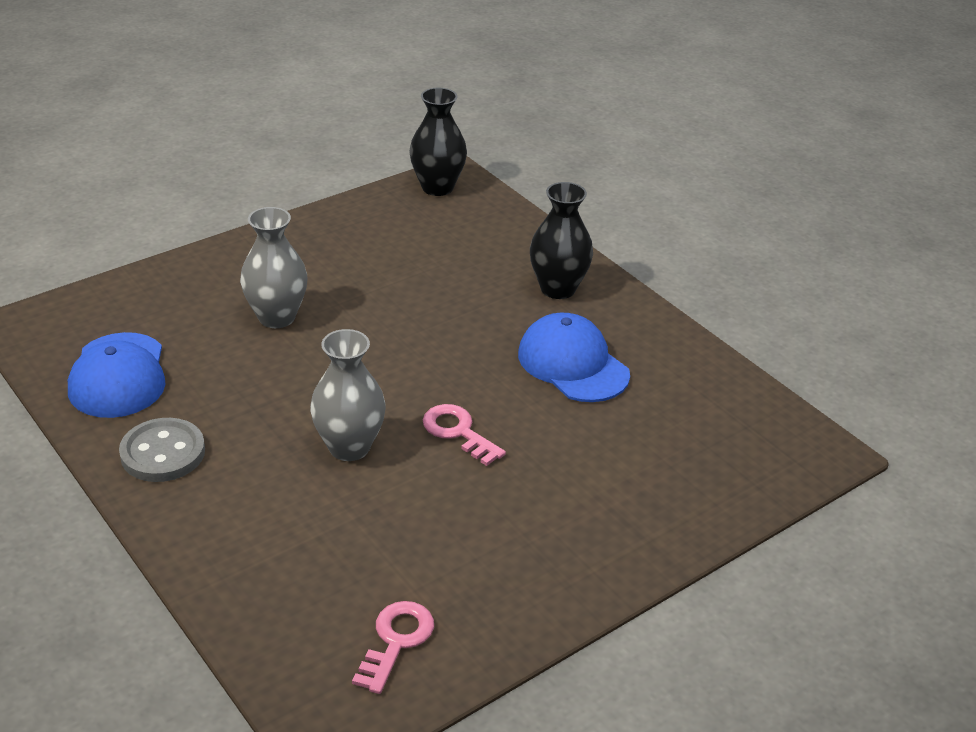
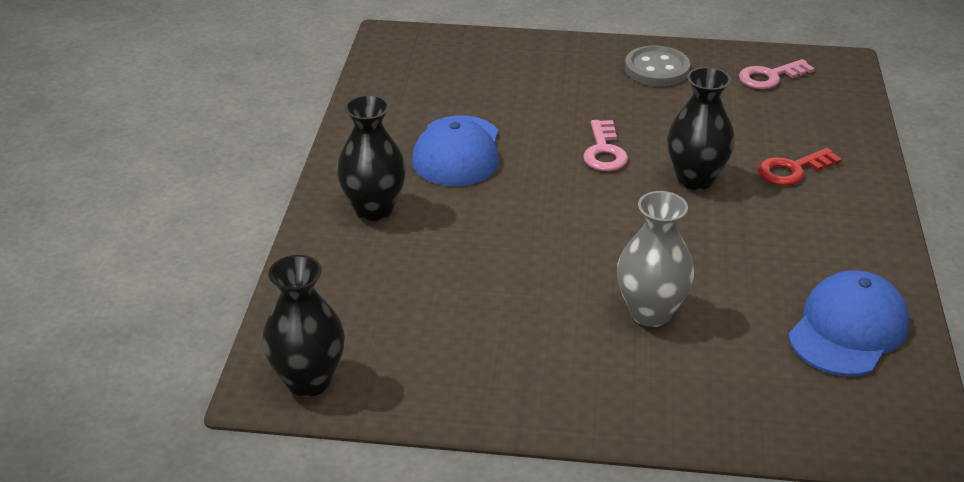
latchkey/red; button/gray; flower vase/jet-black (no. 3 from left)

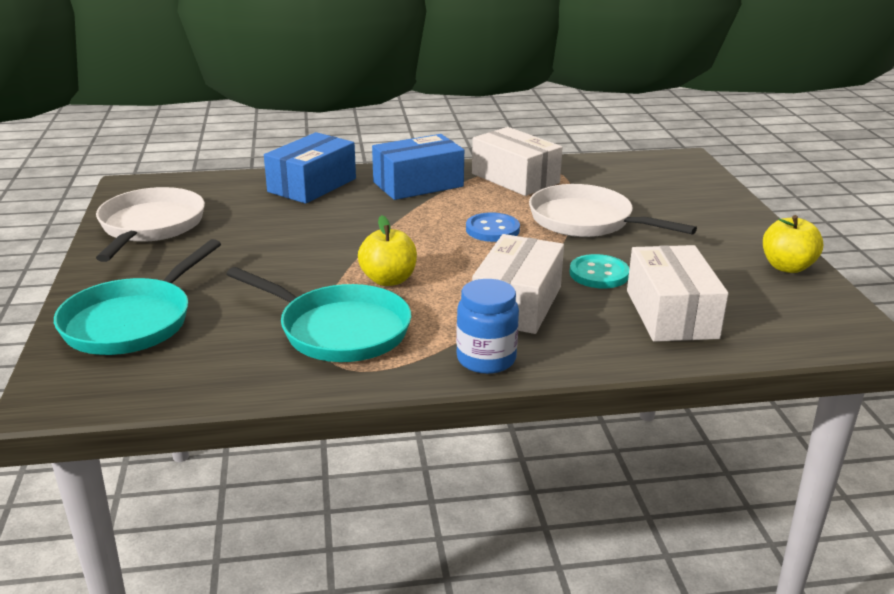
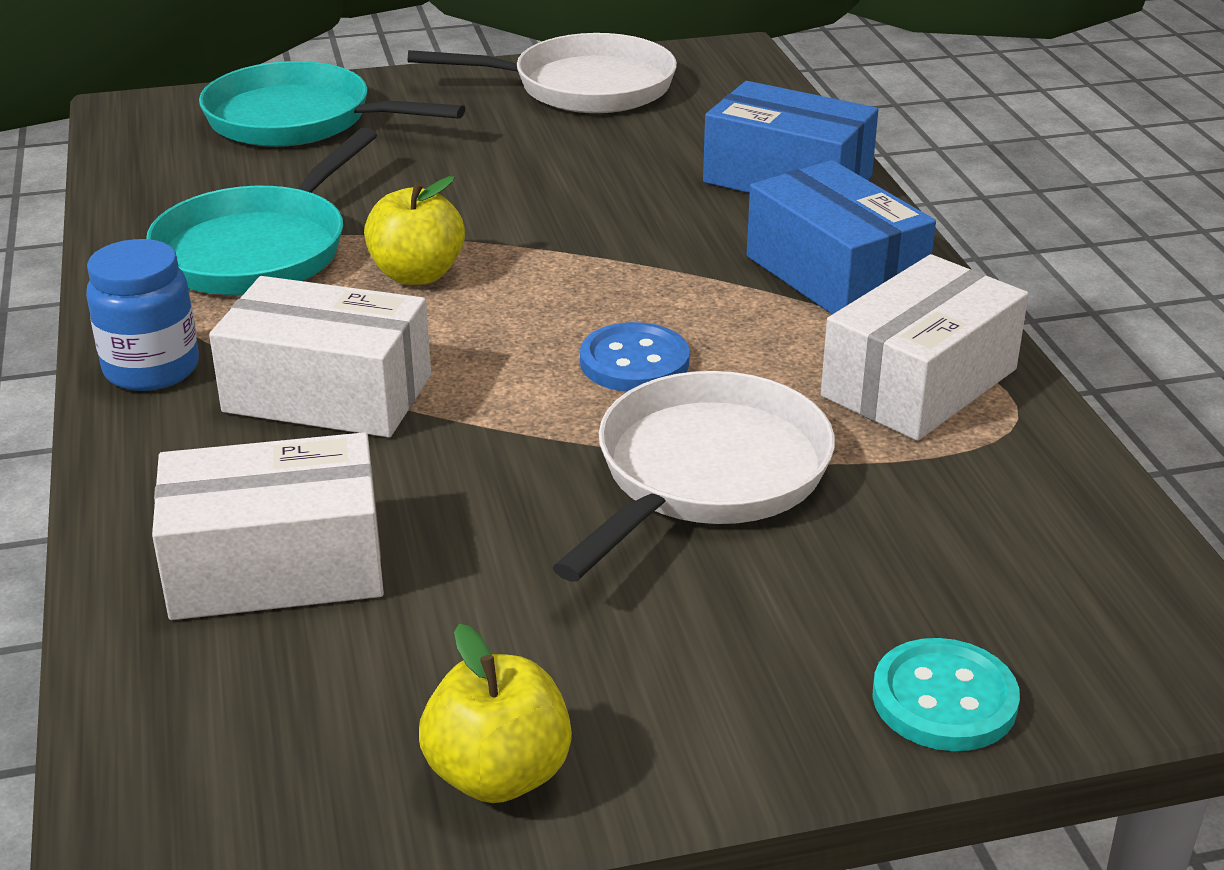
button/aqua

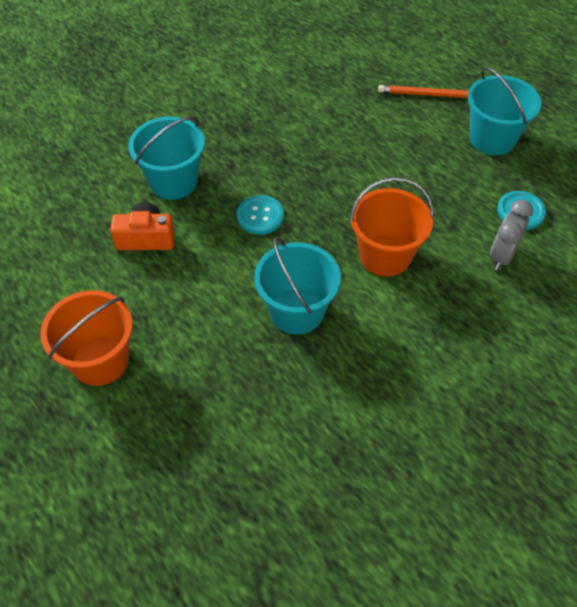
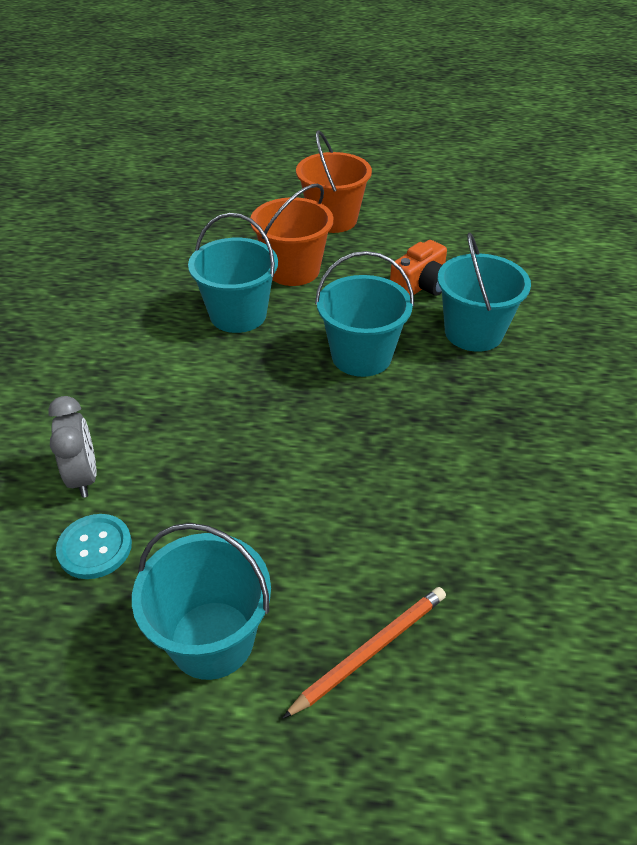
pail/orange-coloured (no. 1 from left); pail/aqua (no. 3 from left)

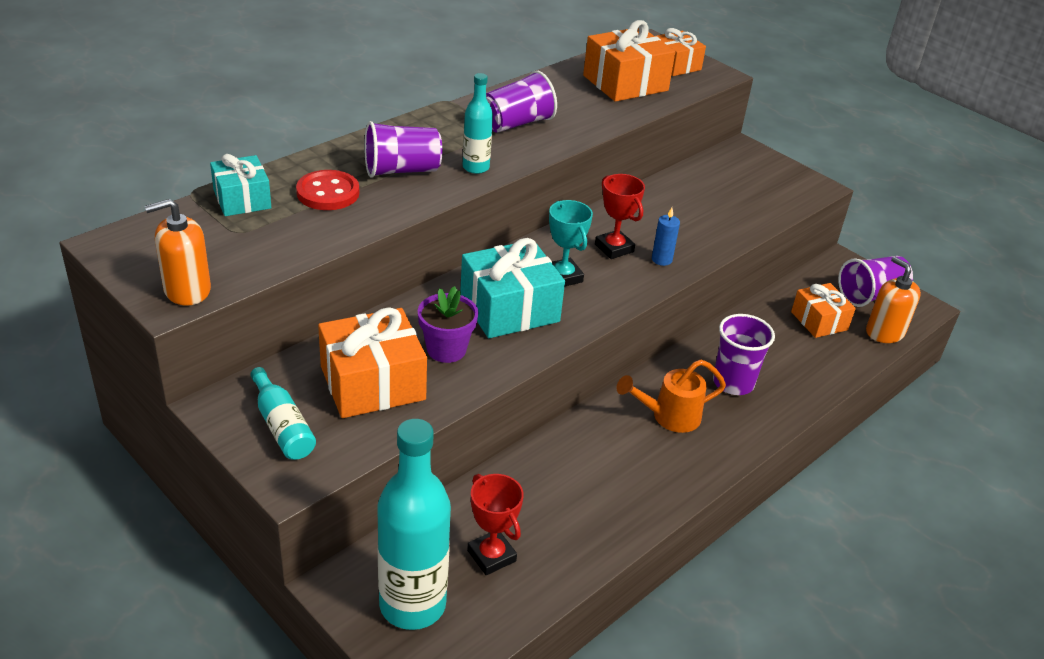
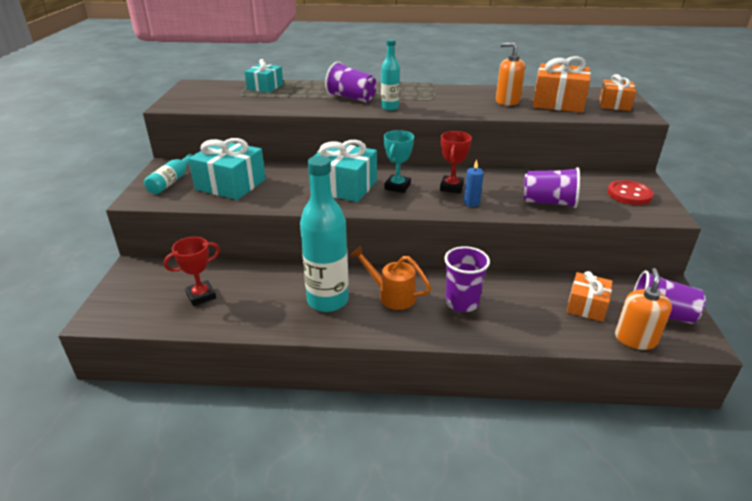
plant pot/purple; soap pump/orange-coloured (no. 1 from left); button/red; drink bottle/aqua (no. 2 from left); beaker/purple (no. 3 from left); gift/aqua (no. 1 from left); trophy/red (no. 1 from left)

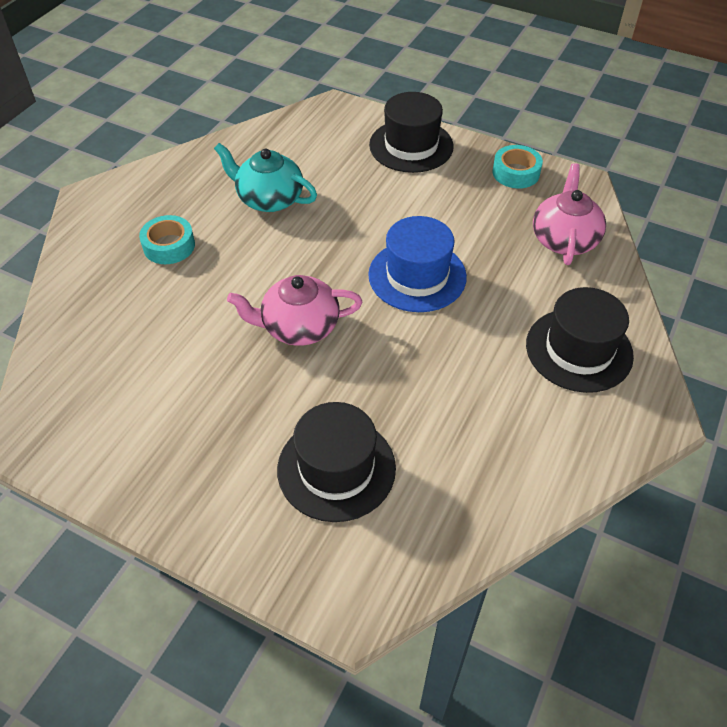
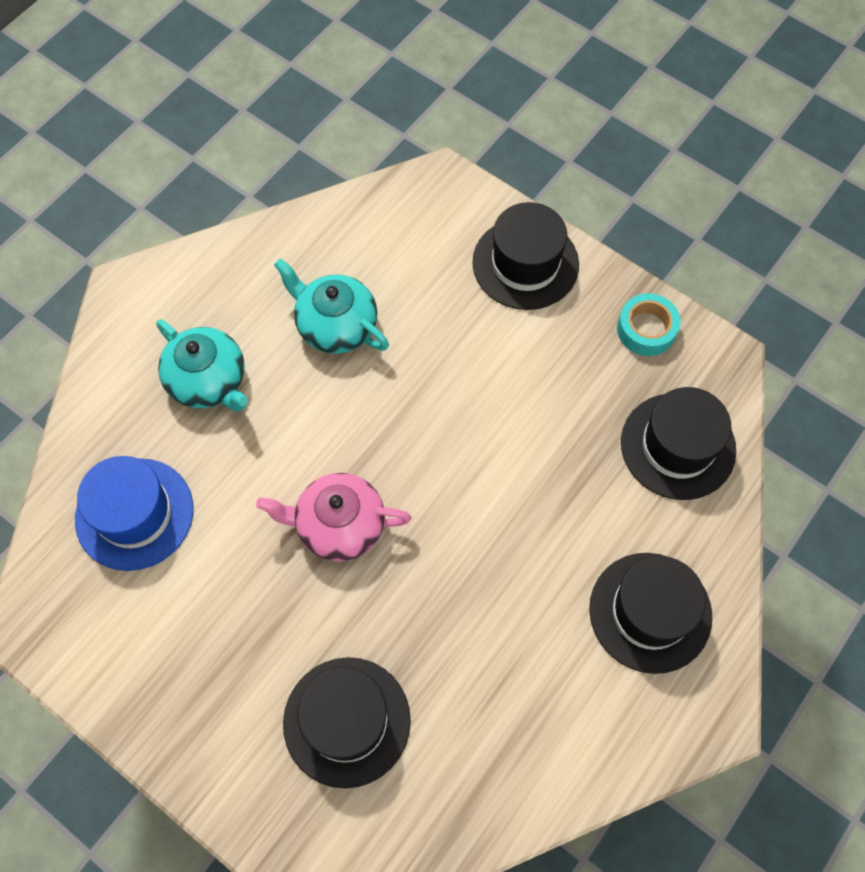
tall hat/cobalt; tea pot/aqua (no. 1 from left); tall hat/jet-black (no. 4 from left)

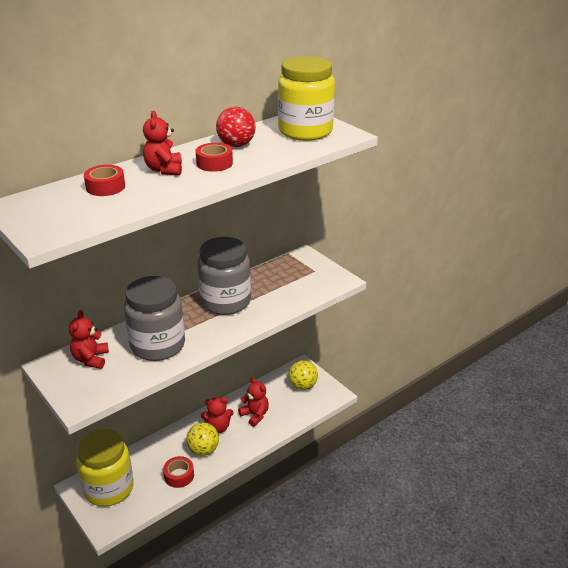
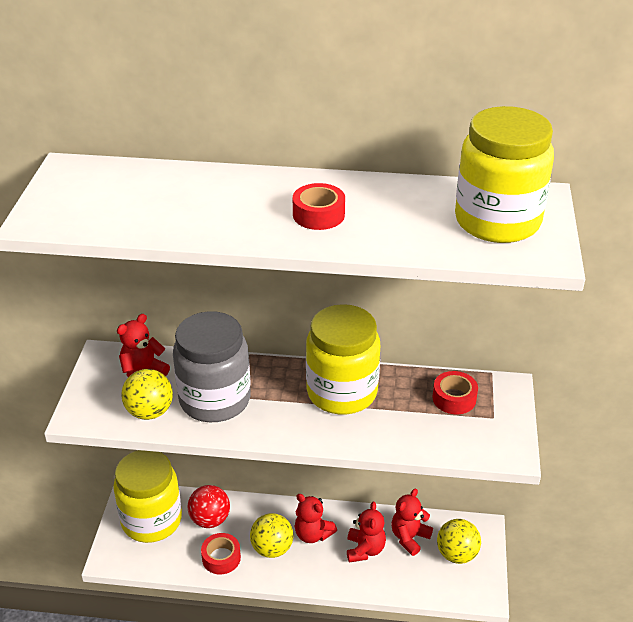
play ball/yellow (no. 1 from left); roll of tape/red (no. 3 from left); teddy/red (no. 4 from left); play ball/red; preserve jar/yellow (no. 2 from left)

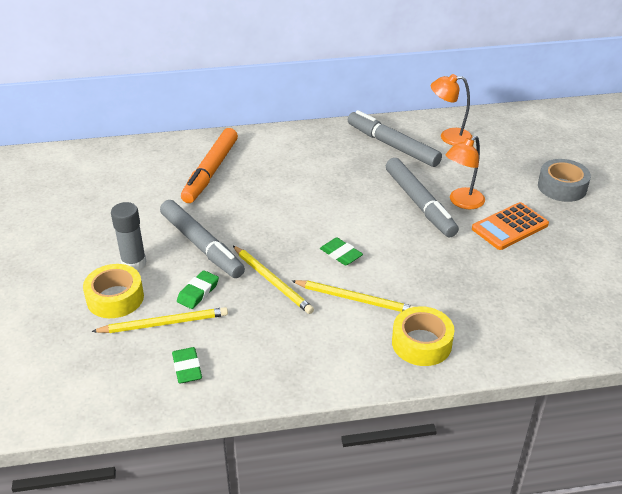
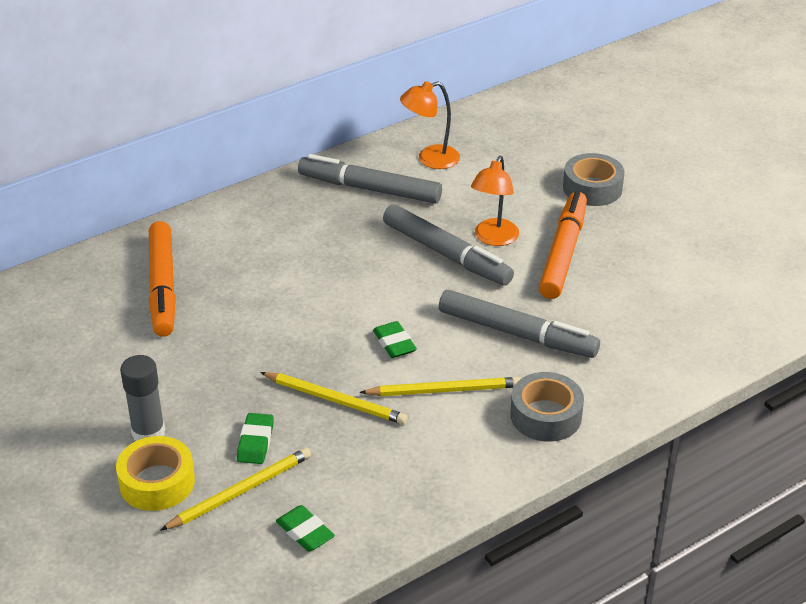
marker pen/gray (no. 3 from left); marker pen/orange-coloured (no. 2 from left); roll of tape/gray (no. 1 from left); gum eraser/green (no. 3 from left)

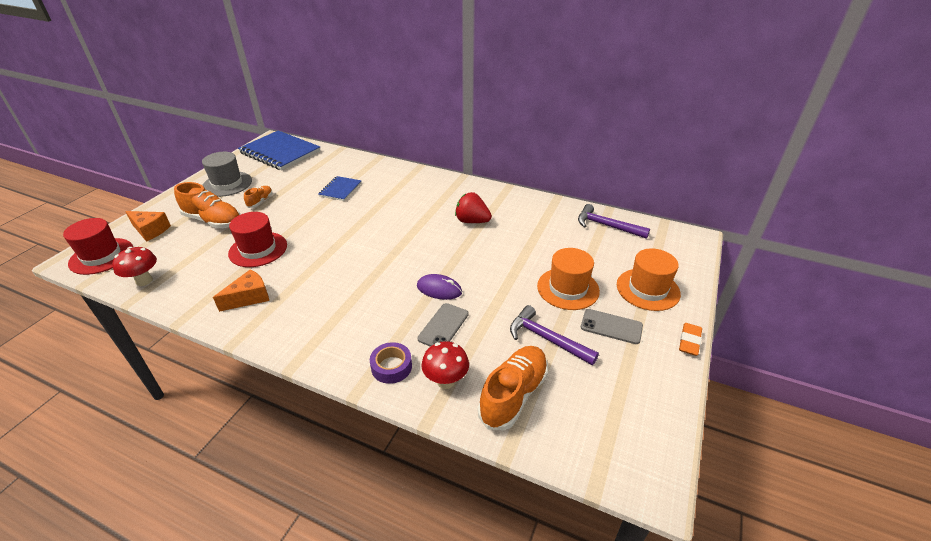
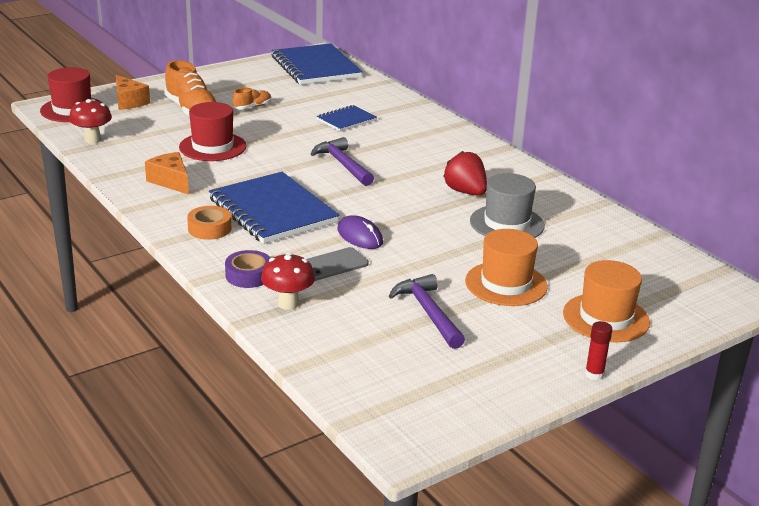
sneaker/orange-coloured (no. 3 from left in the first image); smartphone/gray (no. 2 from left in the first image); roll of tape/orange-coloured; notebook/cobalt (no. 1 from left); tall hat/gray; hammer/purple (no. 1 from left); stick of glue/red; cheese wedge/orange-coloured (no. 2 from left)

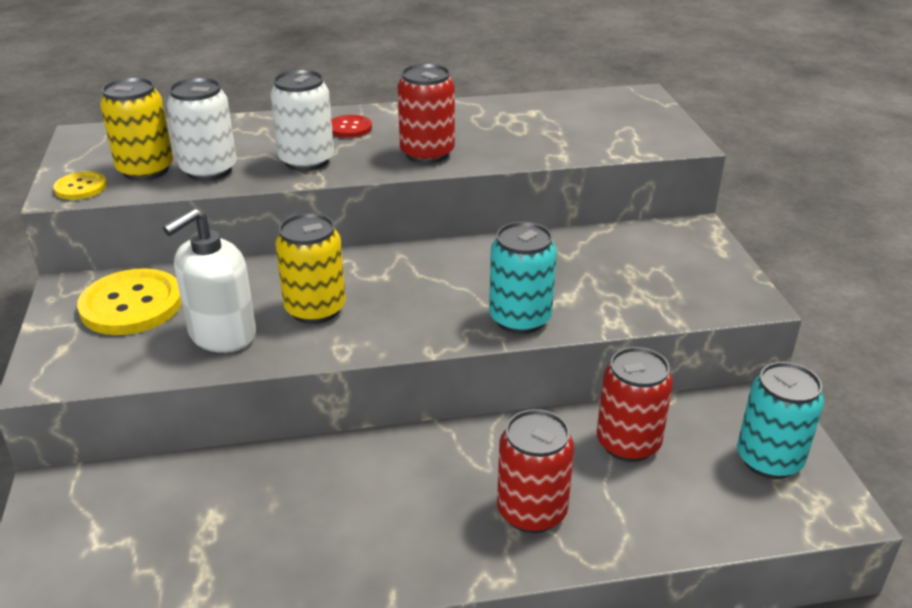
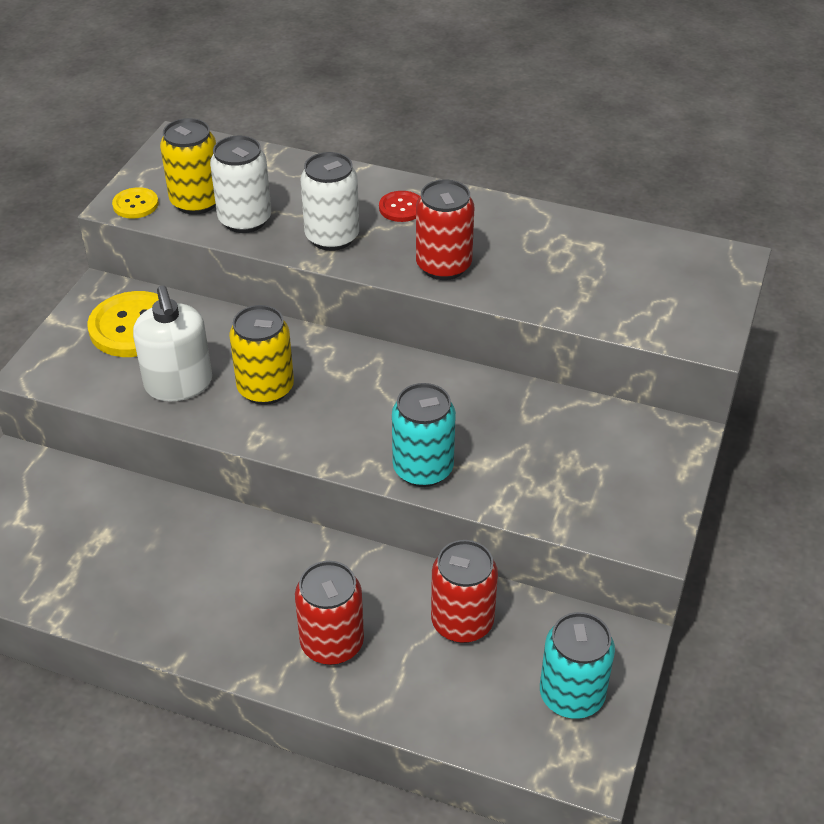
soap pump/snow-white

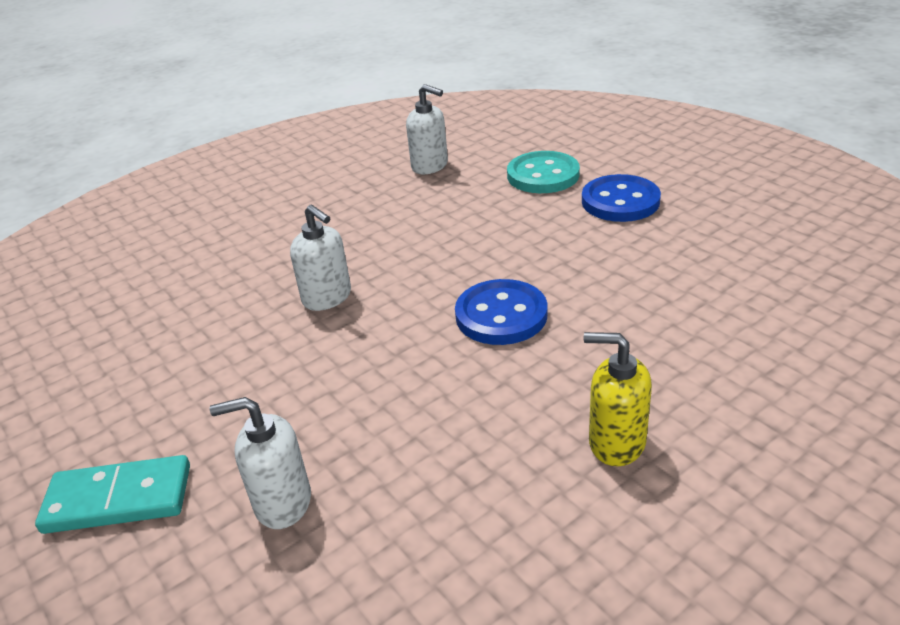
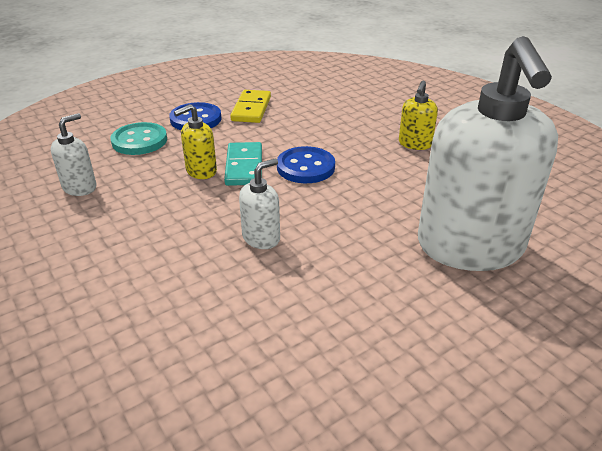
soap pump/yellow (no. 1 from left); domino tile/yellow; domino tile/aqua; soap pump/snow-white (no. 3 from left)

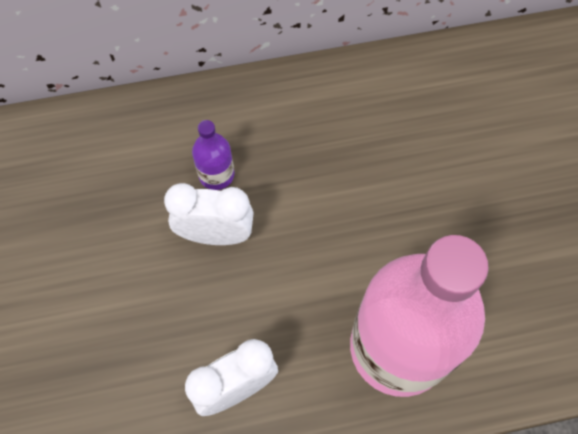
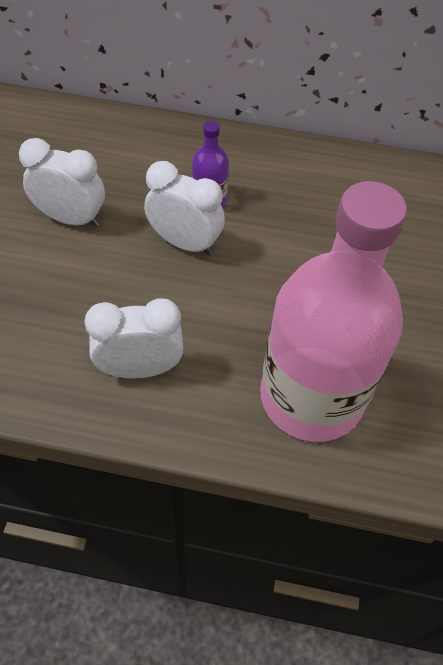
clock/snow-white (no. 1 from left)

